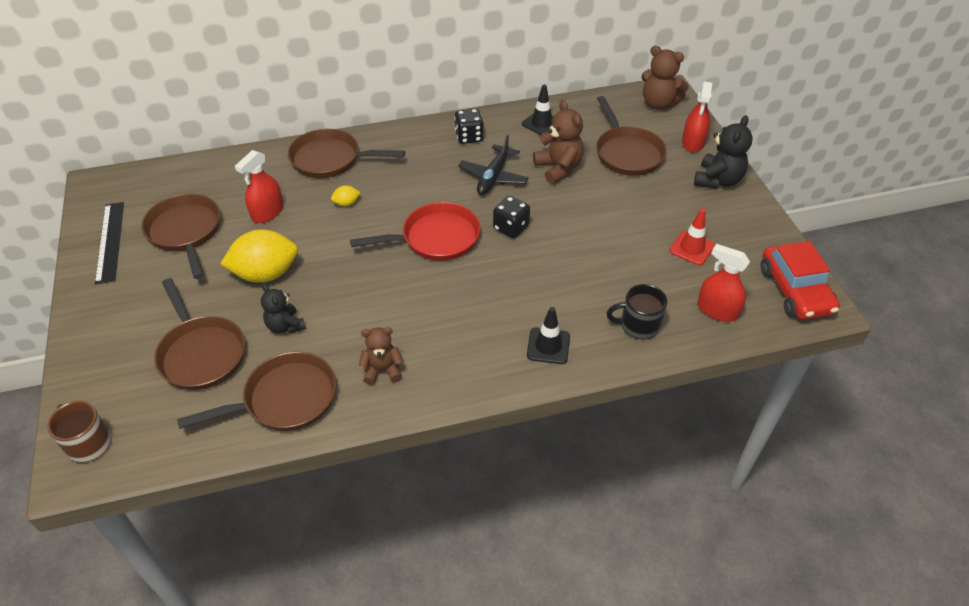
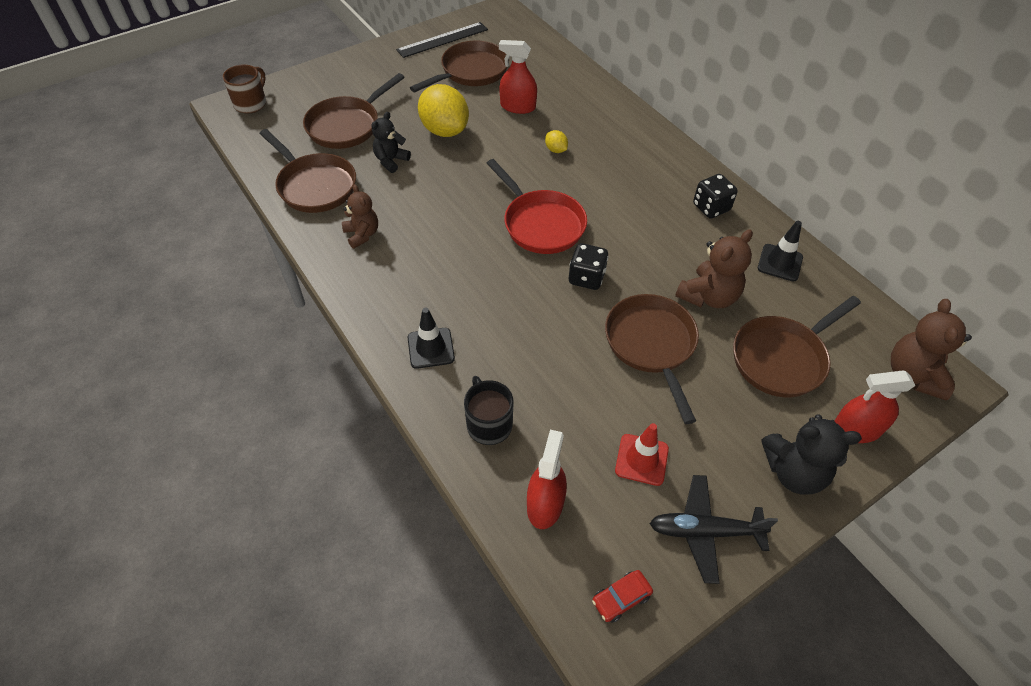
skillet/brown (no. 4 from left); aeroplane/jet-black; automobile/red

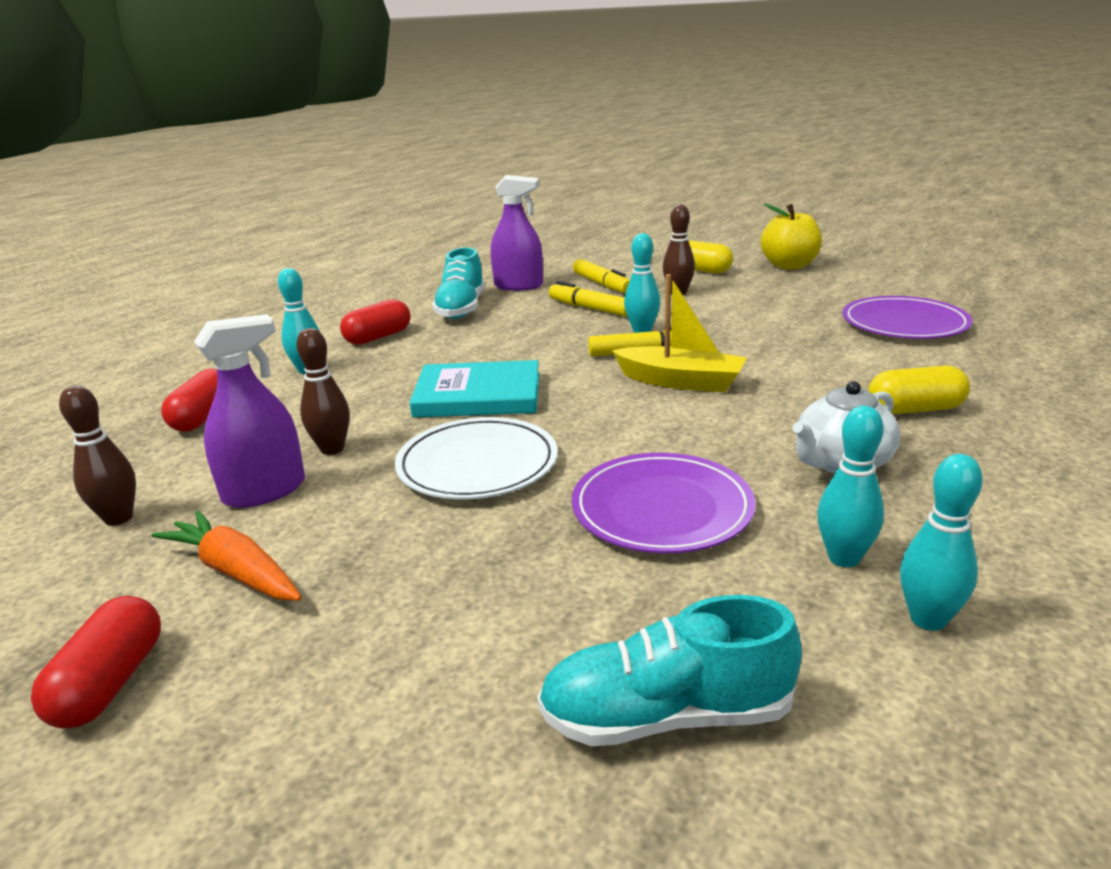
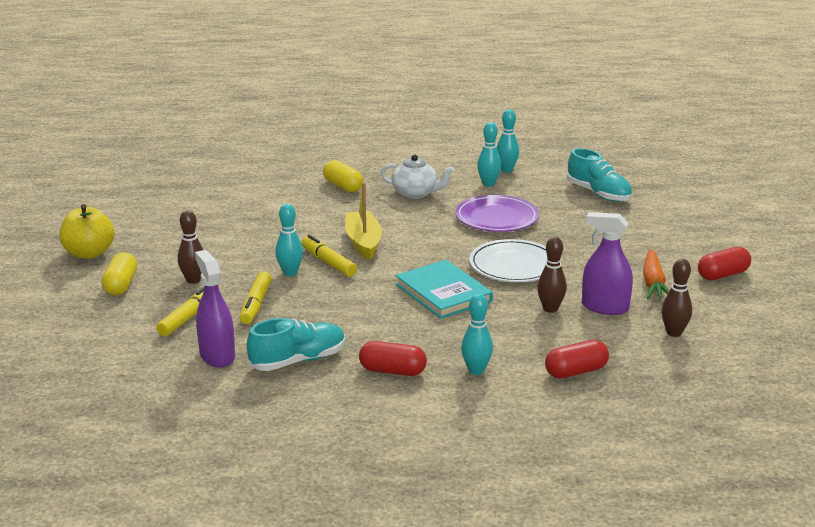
flat dish/purple (no. 2 from left in the first image)

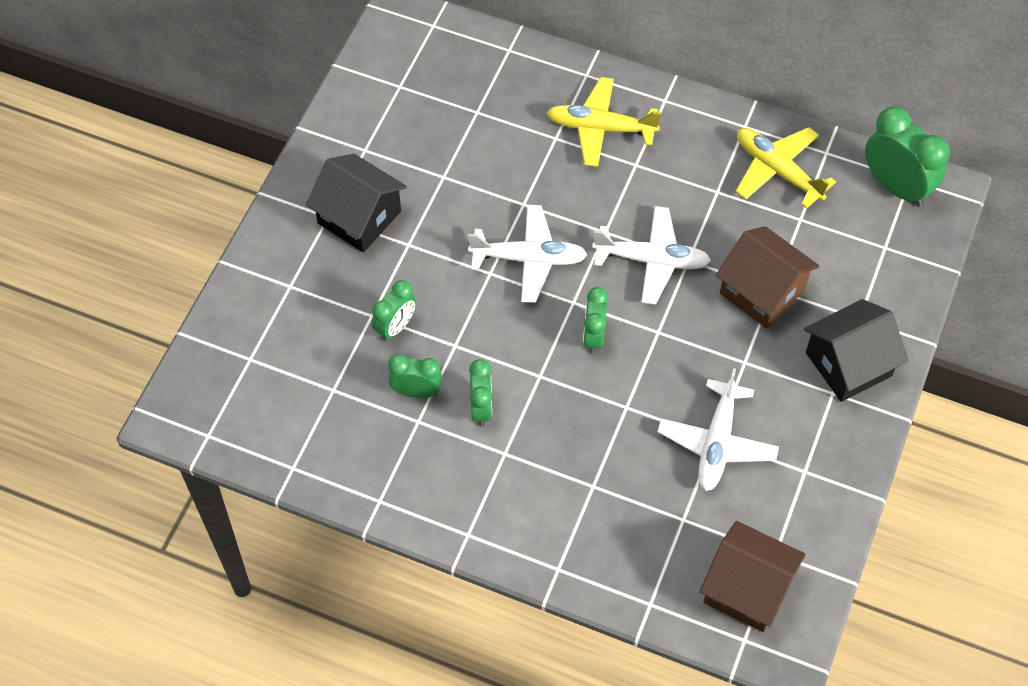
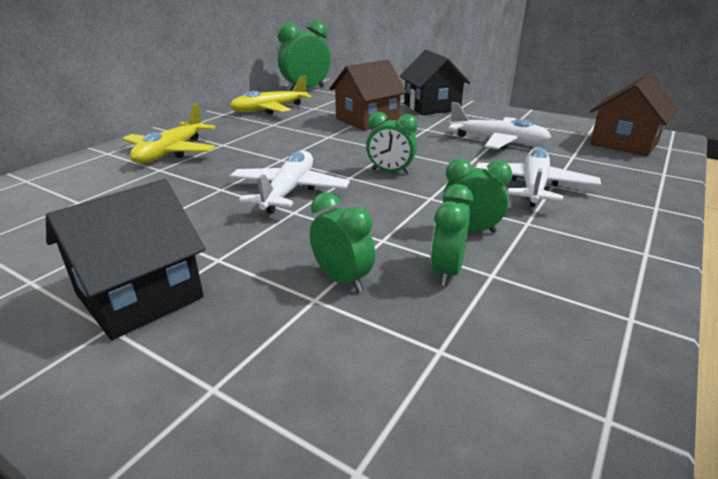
aeroplane/snow-white (no. 3 from left)

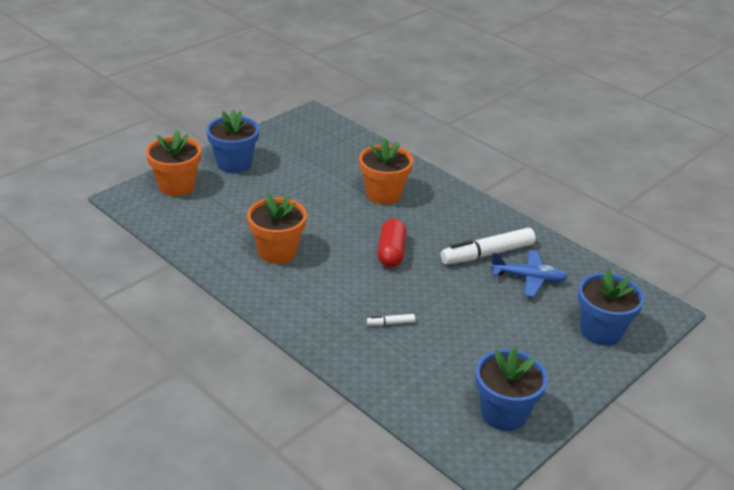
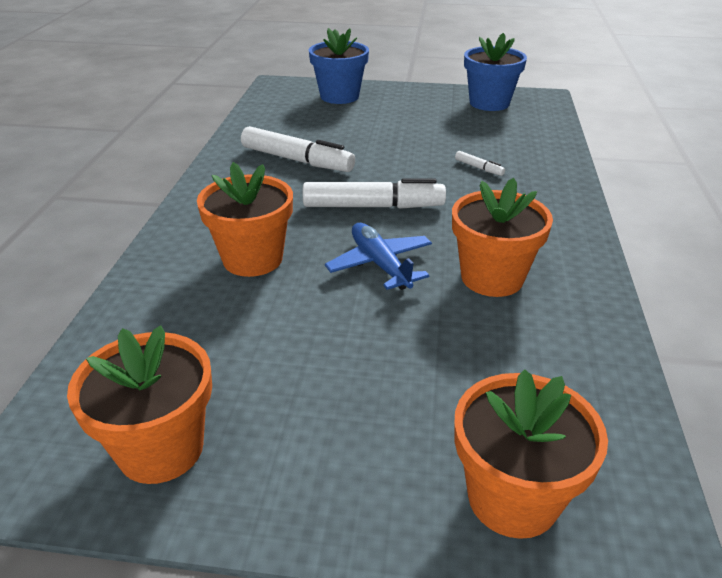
plant pot/cobalt (no. 1 from left in the first image); plant pot/orange-coloured (no. 1 from left); aeroplane/cobalt; marker pen/snow-white (no. 2 from left)

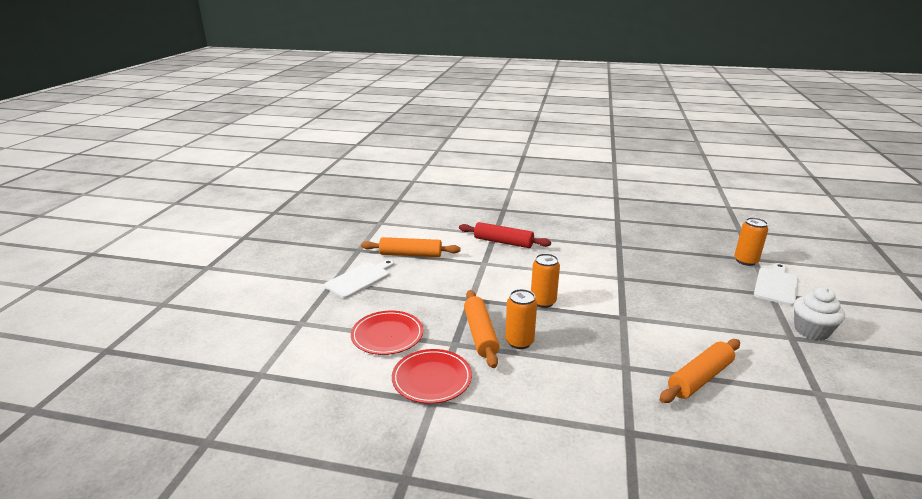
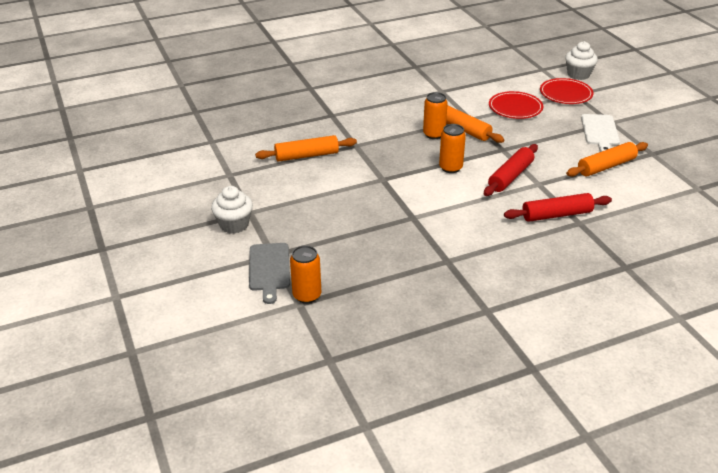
rolling pin/red (no. 1 from left); muffin/snow-white (no. 2 from left); flat dish/red (no. 2 from left); chopping board/gray; rolling pin/orange-coloured (no. 1 from left)

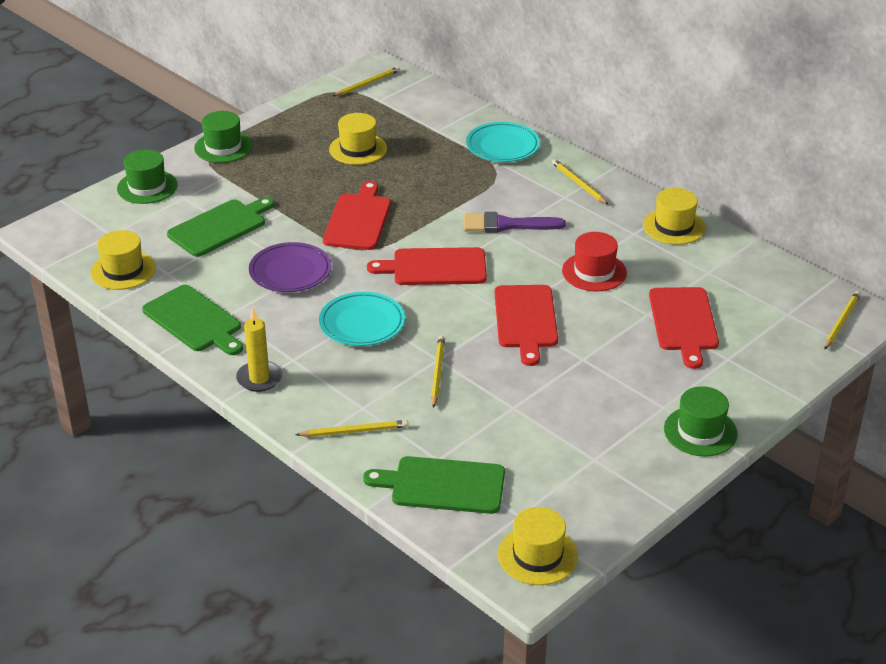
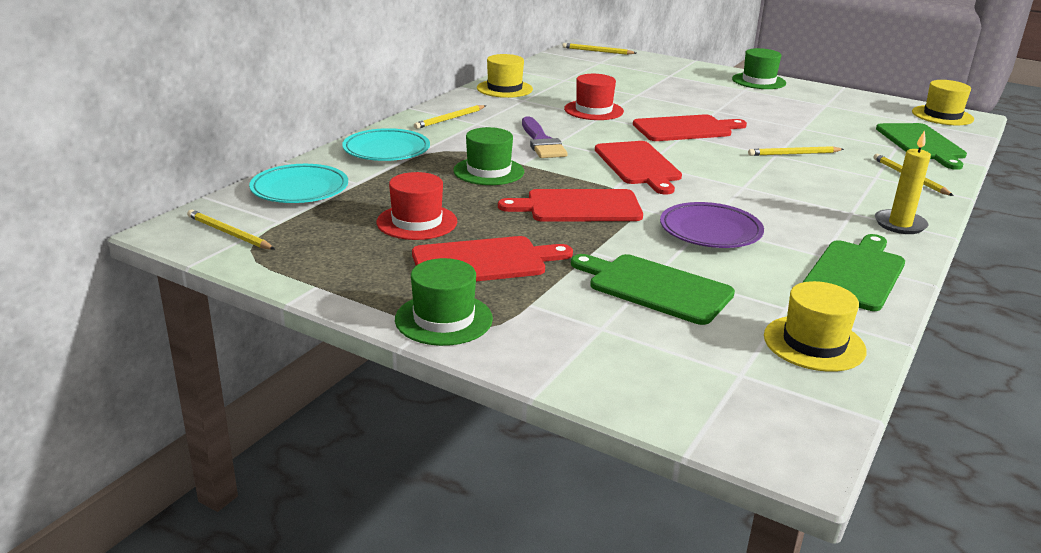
tall hat/green (no. 2 from left); flat dish/aqua (no. 1 from left); chopping board/red (no. 1 from left); tall hat/red (no. 1 from left)

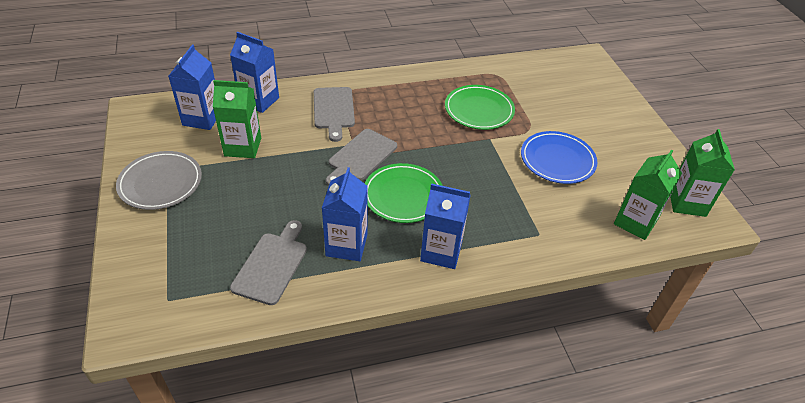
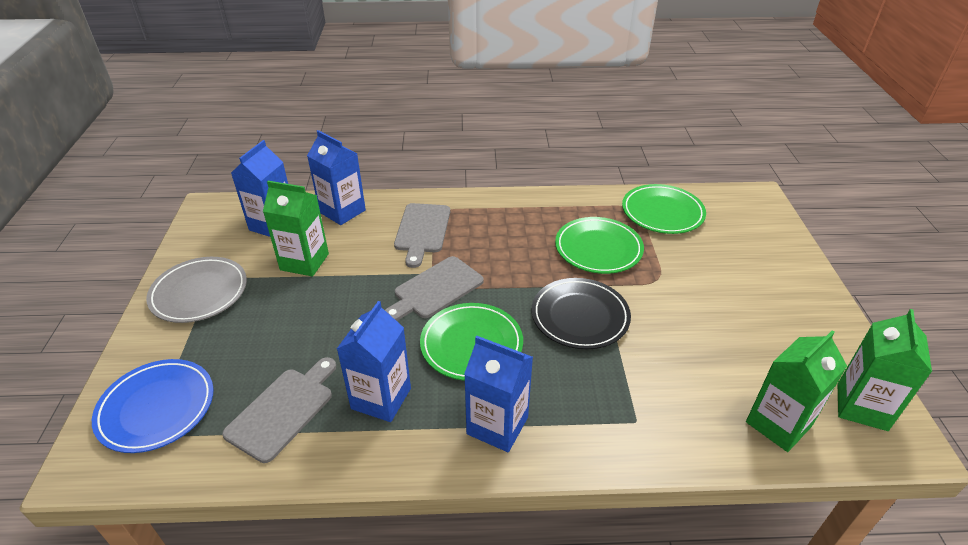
flat dish/jet-black; flat dish/green (no. 3 from left); flat dish/cobalt

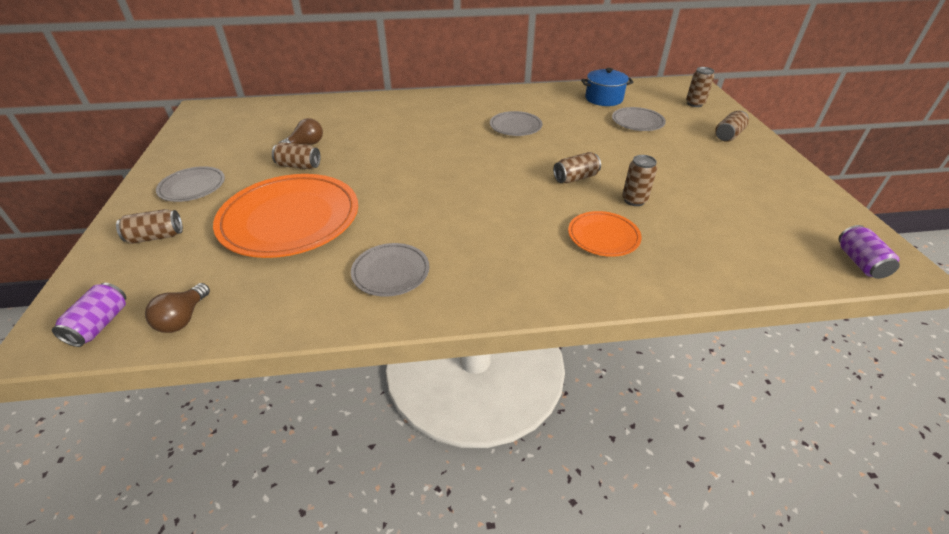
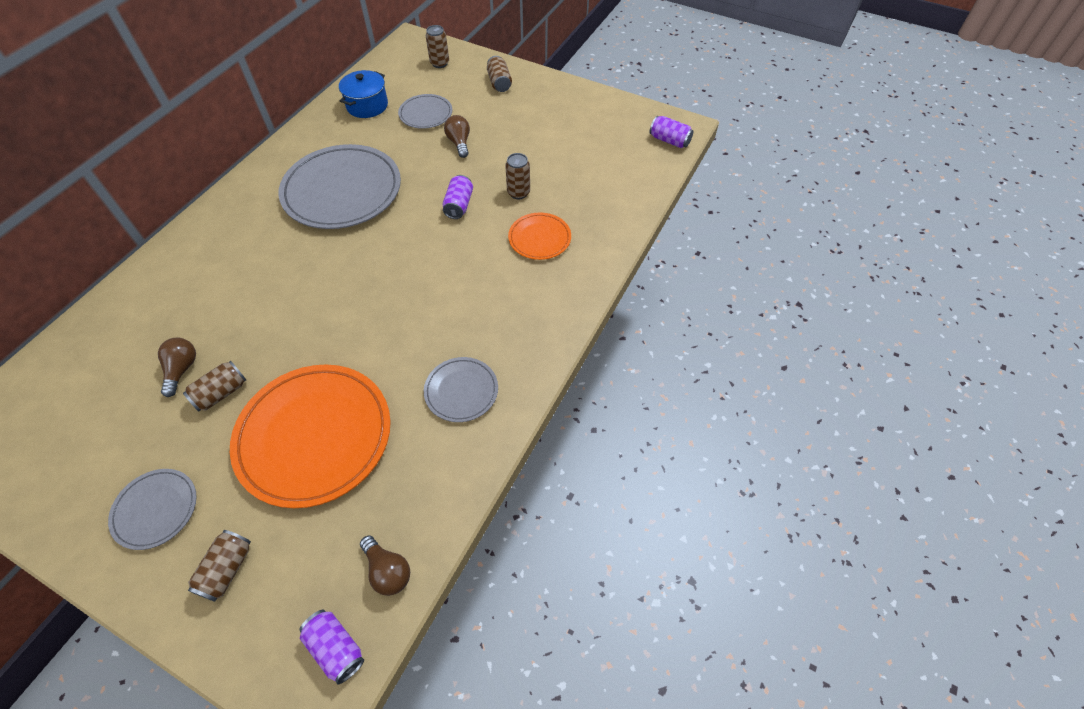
lightbulb/brown (no. 3 from left); soda can/purple (no. 2 from left); flat dish/gray (no. 2 from left)

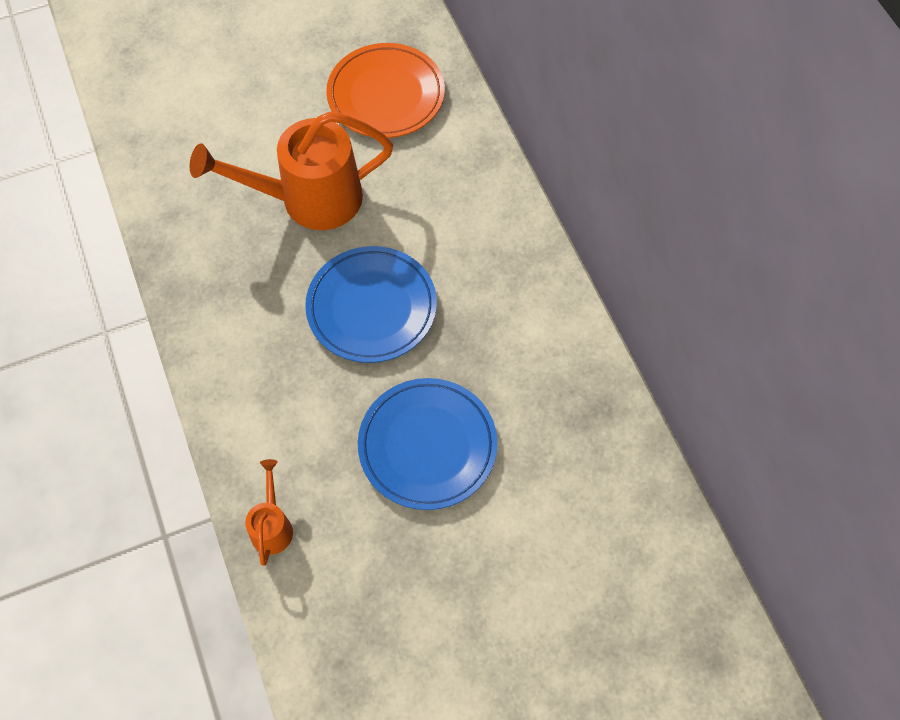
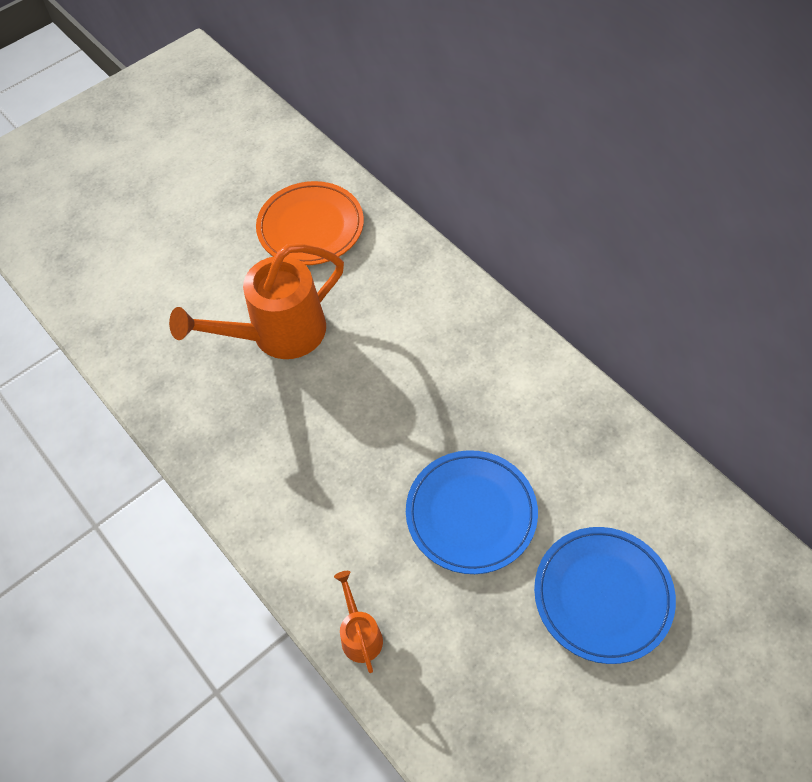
flat dish/cobalt (no. 2 from left)

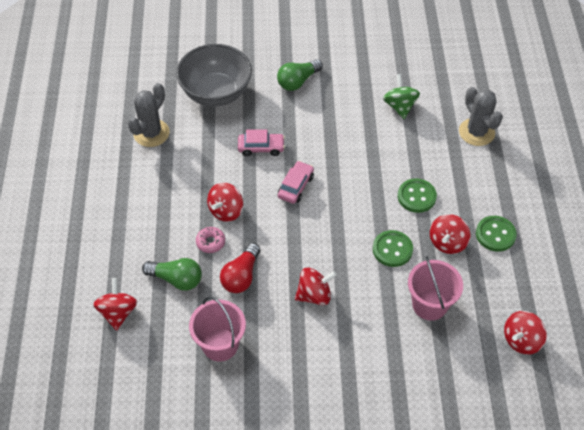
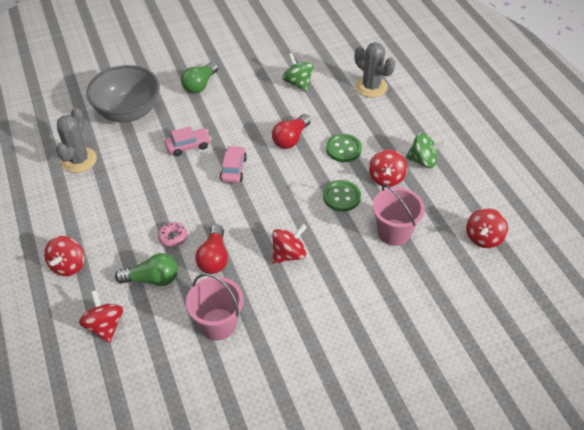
lightbulb/red (no. 2 from left); toy top/red (no. 1 from left); toy top/green (no. 2 from left)

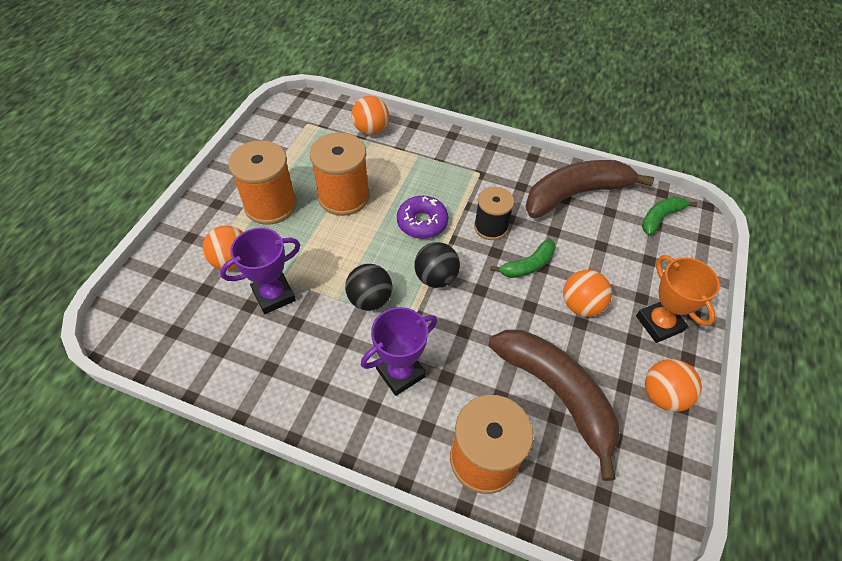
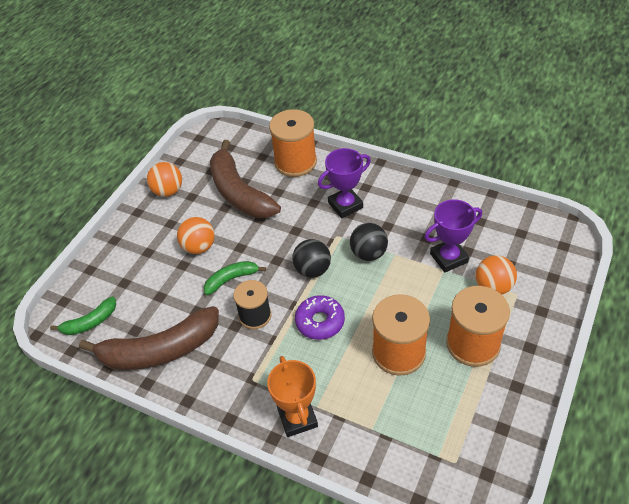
play ball/orange-coloured (no. 2 from left in the first image); trophy/orange-coloured

